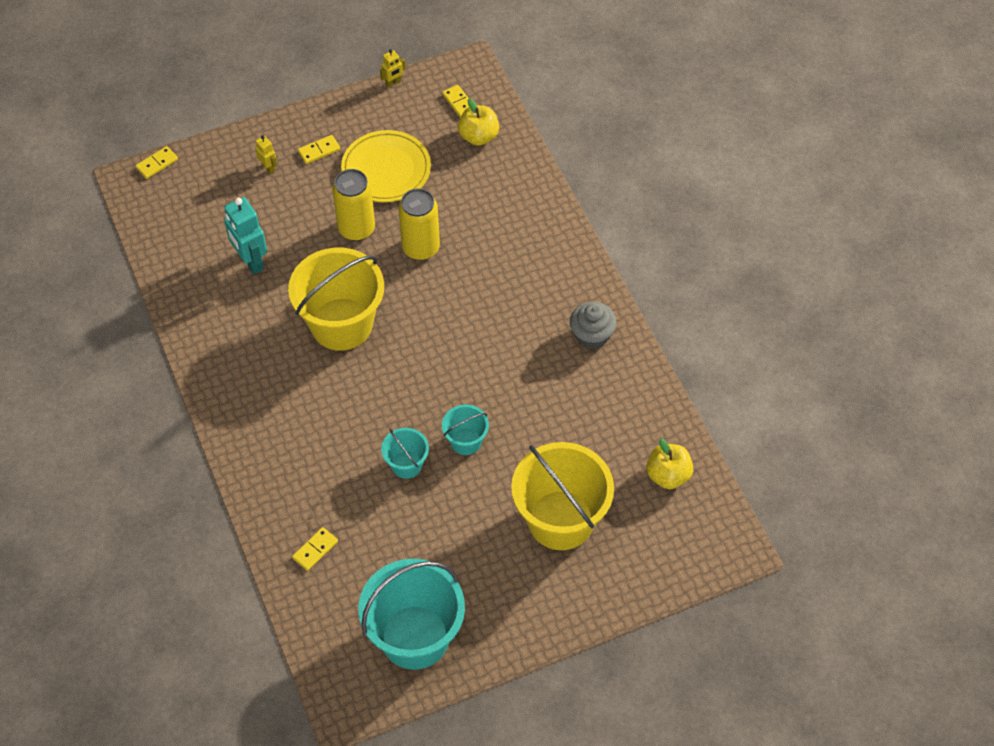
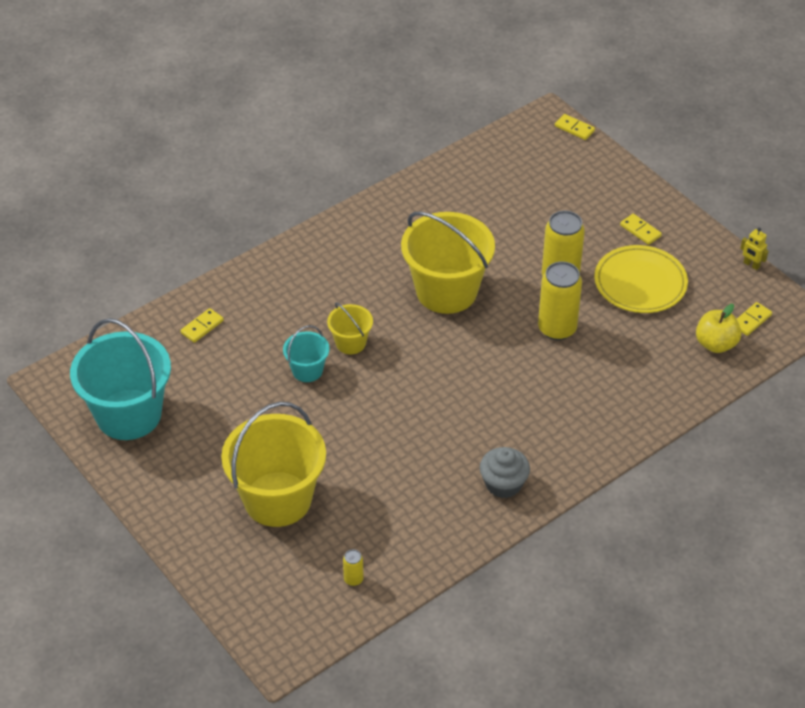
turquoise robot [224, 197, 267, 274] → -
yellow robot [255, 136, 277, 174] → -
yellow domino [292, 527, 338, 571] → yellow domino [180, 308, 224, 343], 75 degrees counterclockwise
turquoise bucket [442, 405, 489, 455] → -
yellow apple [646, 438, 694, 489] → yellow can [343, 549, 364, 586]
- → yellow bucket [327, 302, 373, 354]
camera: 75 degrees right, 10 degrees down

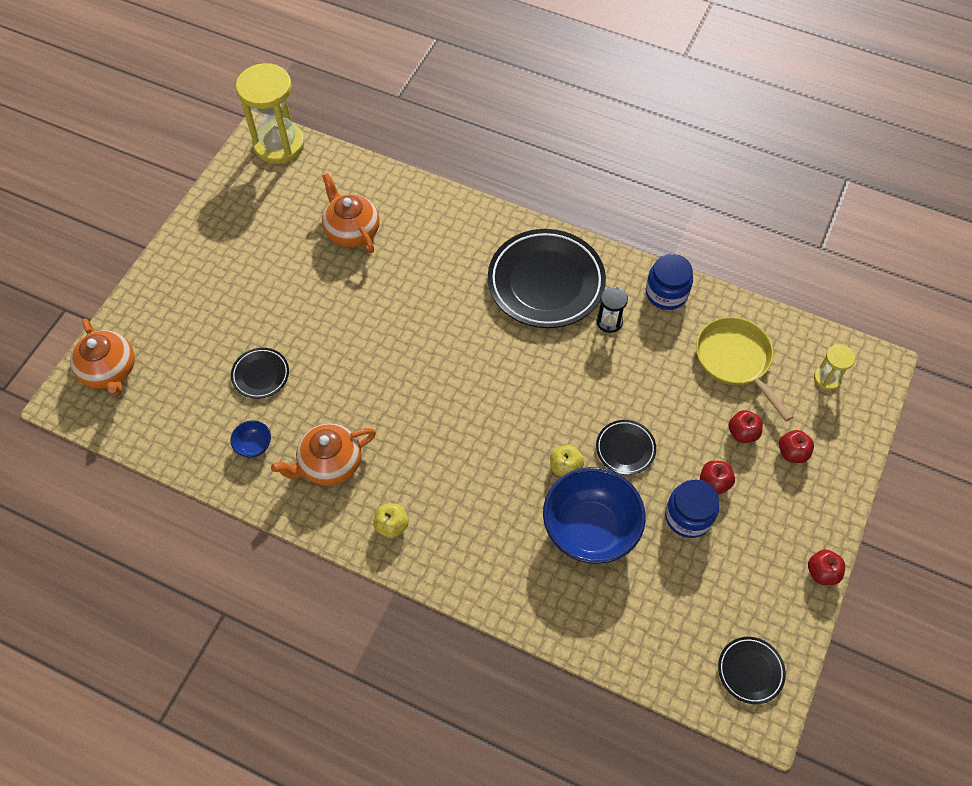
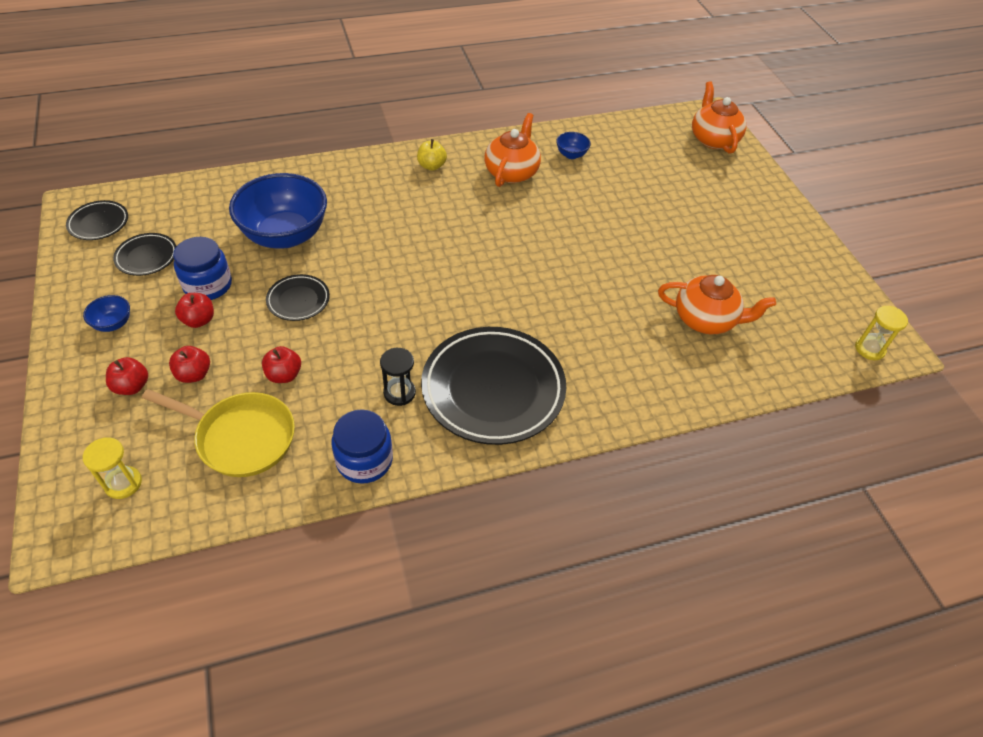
orange teapot [70, 319, 135, 396] → orange teapot [692, 81, 746, 154], 60 degrees clockwise
black plate [231, 348, 289, 399] → black plate [113, 233, 177, 276], moved
yellow hourglass [236, 63, 304, 164] → yellow hourglass [855, 306, 908, 360], x0.47
yellow apple [550, 445, 584, 477] → -
red apple [808, 549, 845, 585] → red apple [262, 346, 301, 383], moved
- → blue bowl [83, 295, 130, 332]
camera: 135 degrees right, 10 degrees down

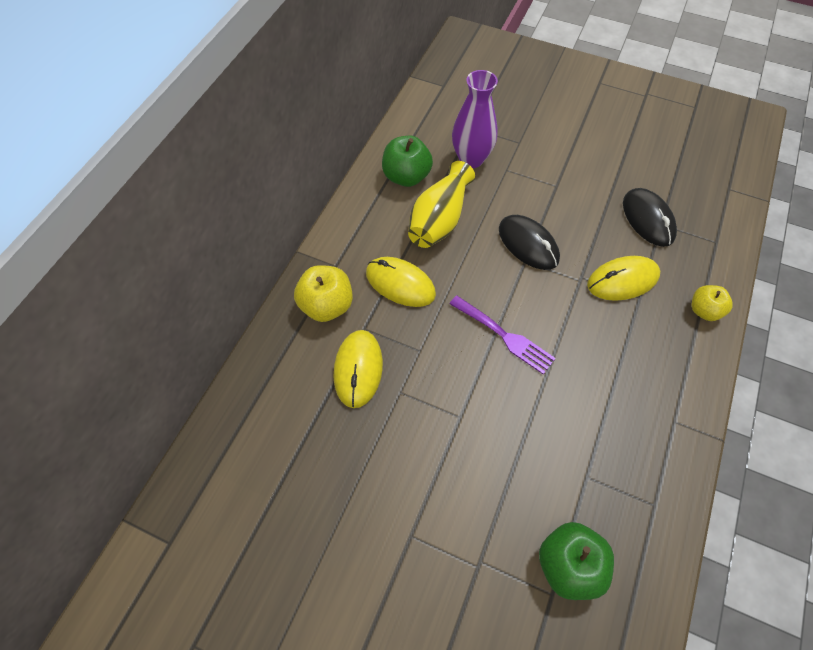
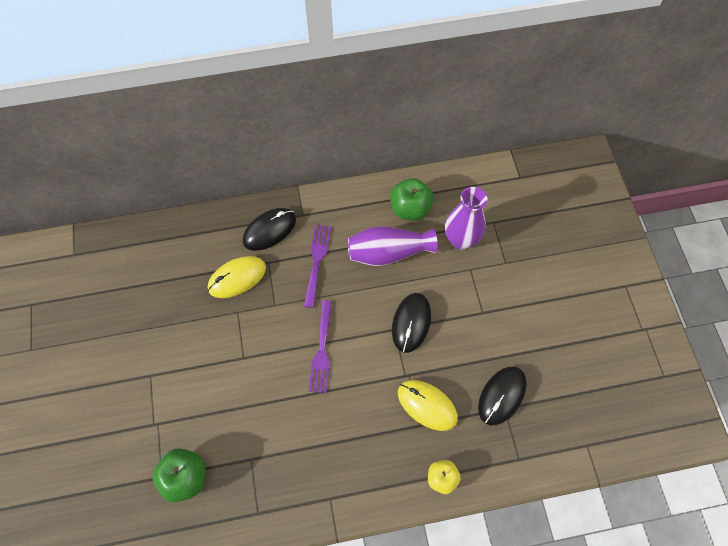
yellow apple [294, 265, 353, 322] → black mouse [243, 208, 296, 251]
yellow mouse [366, 257, 436, 307] → purple fork [304, 225, 331, 308]
yellow vase [408, 161, 475, 248] → purple vase [348, 226, 438, 266]
camera: 55 degrees right, 5 degrees up

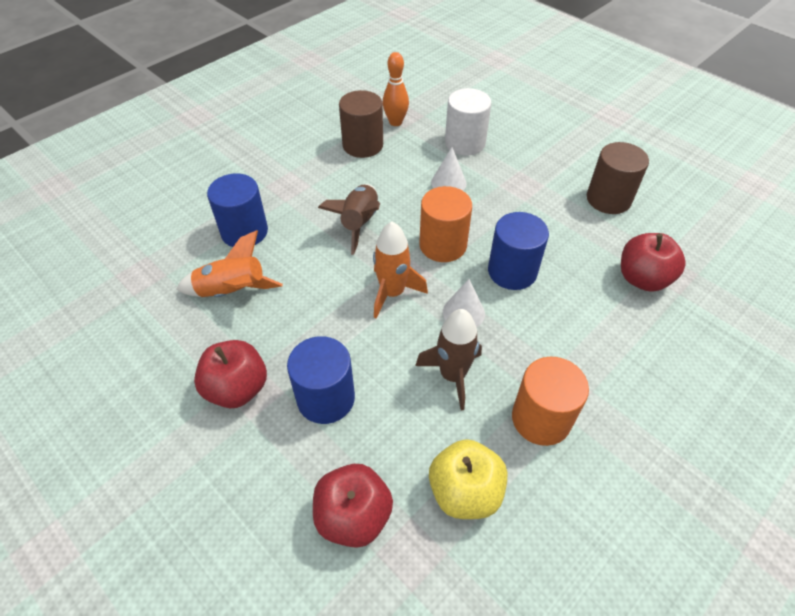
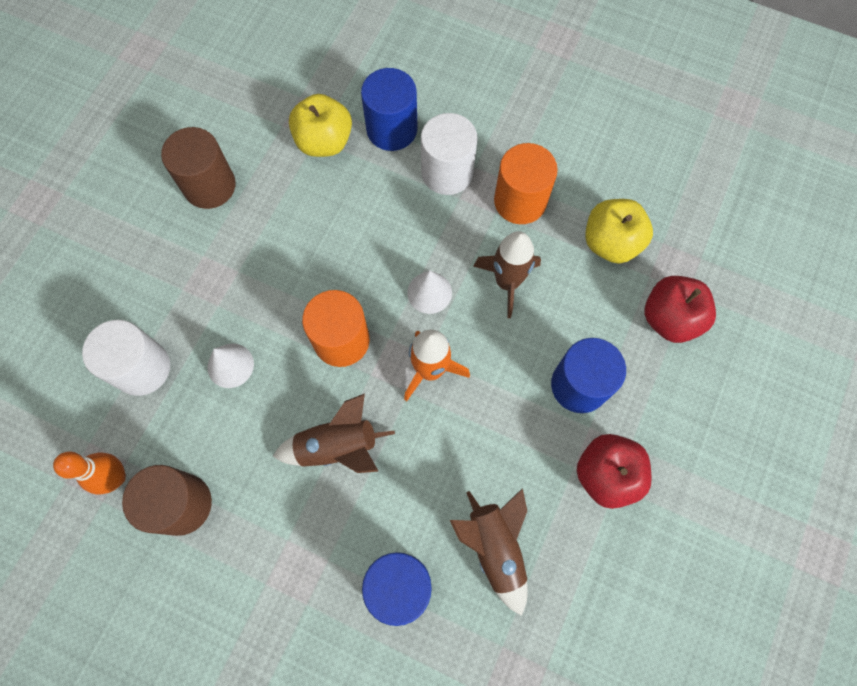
orange rocket [177, 230, 283, 297] → brown rocket [450, 488, 527, 616]
blue cylinder [488, 212, 549, 290] → blue cylinder [361, 68, 417, 151], moved
red apple [621, 233, 686, 292] → yellow apple [289, 94, 352, 157]
- → white cylinder [421, 113, 478, 195]
camera: 110 degrees left, 20 degrees up

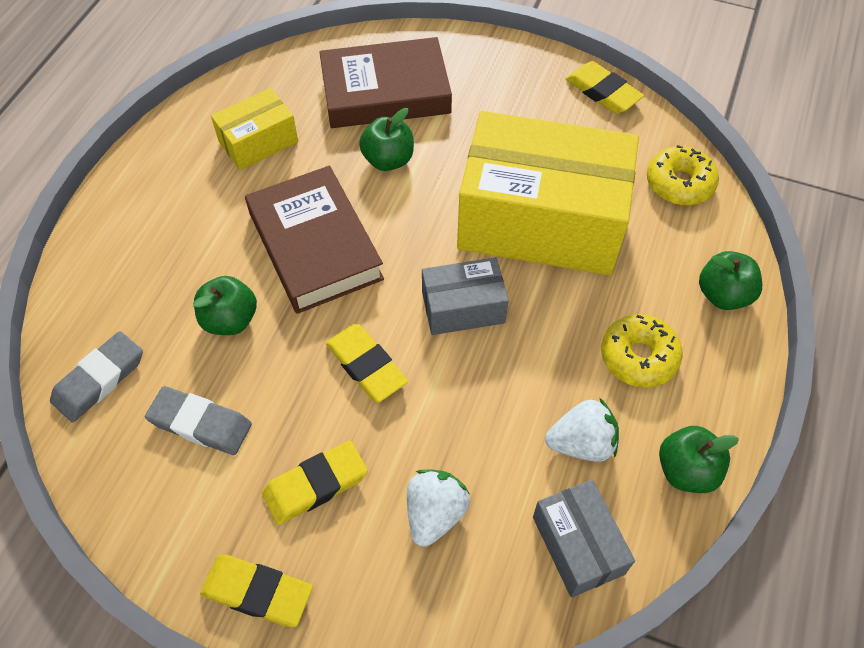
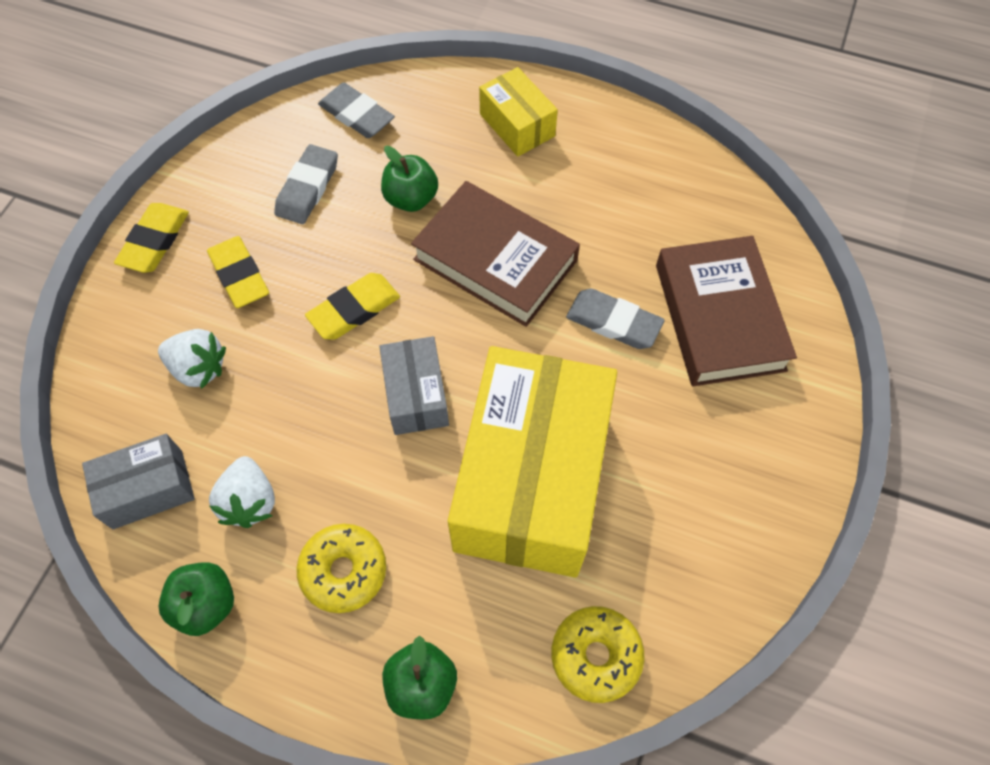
yellow box [211, 88, 298, 170] → yellow box [479, 67, 558, 157], moved
brown book [245, 166, 384, 314] → brown book [411, 181, 580, 327], 60 degrees clockwise
green apple [359, 108, 414, 171] → grey eraser [566, 289, 664, 349]
yellow eraser [565, 61, 644, 114] → -
camera: 90 degrees right, 5 degrees up

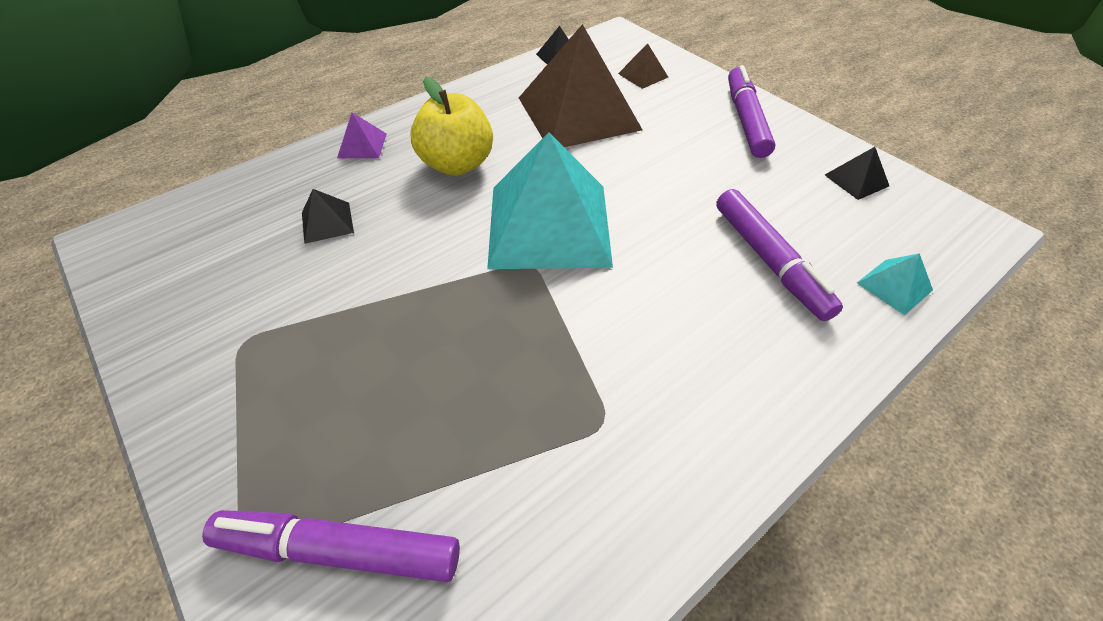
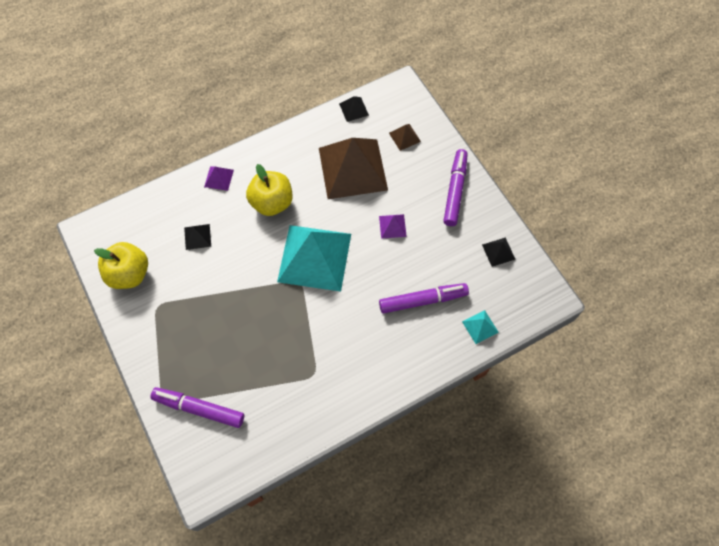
purple marker [716, 189, 843, 321] → purple marker [379, 283, 469, 314], 90 degrees counterclockwise
- → yellow apple [94, 242, 148, 289]
- → purple pyramid [379, 214, 407, 239]
camera: 10 degrees right, 15 degrees up

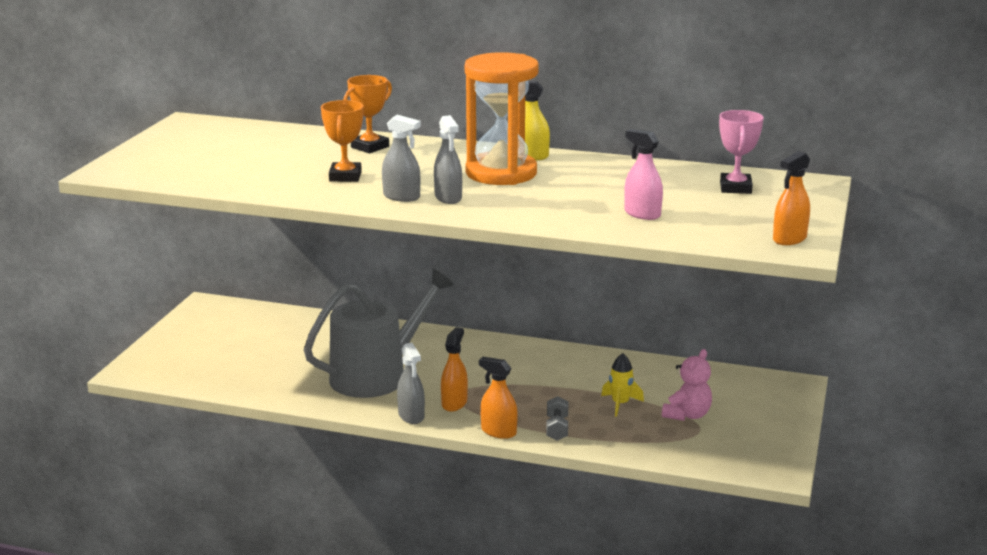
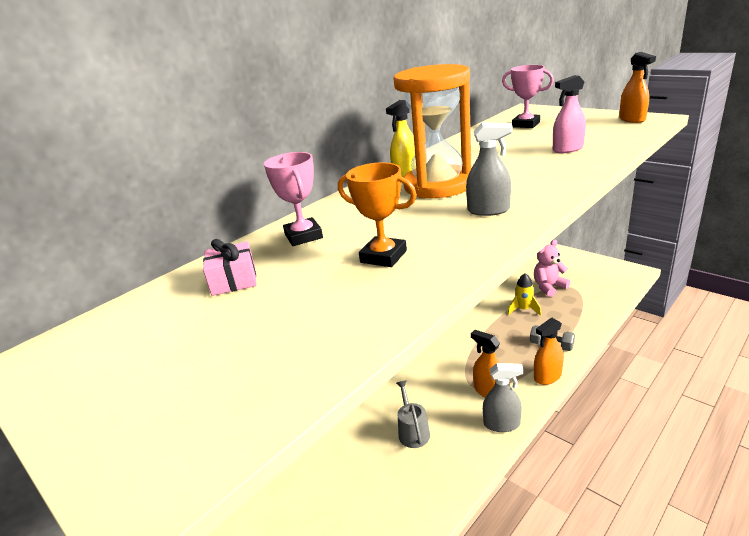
grey watering can [304, 268, 454, 398] → grey watering can [396, 380, 430, 448], x0.42
orange trophy [344, 75, 392, 153] → pink trophy [264, 152, 323, 246]
grey spray bottle [382, 115, 421, 202] → -
pink teddy bear [662, 349, 712, 421] → pink teddy bear [534, 240, 570, 297], 90 degrees counterclockwise
- → pink gift [203, 239, 257, 296]
camera: 60 degrees left, 5 degrees up

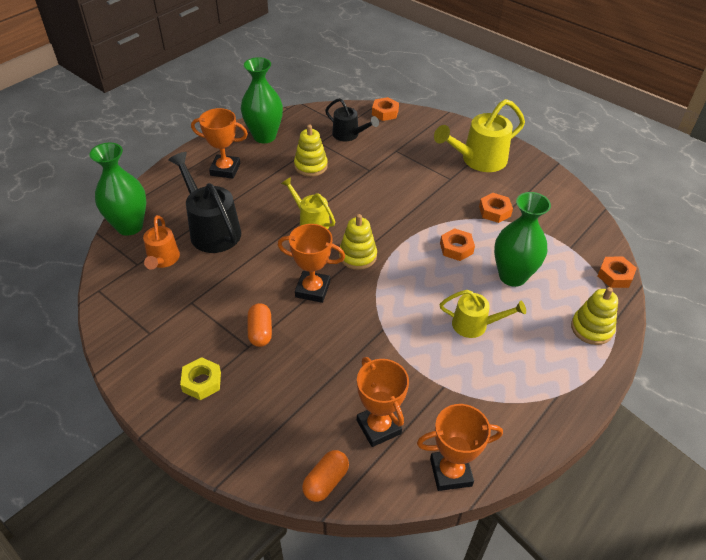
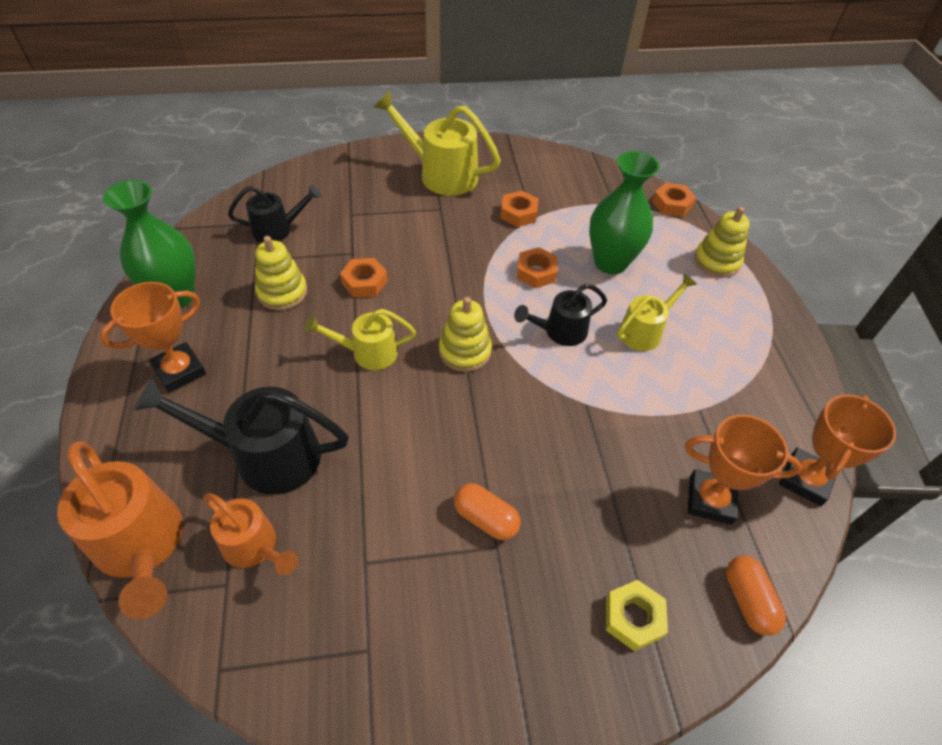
green vase [90, 143, 146, 236] → orange watering can [57, 441, 183, 619]
yellow nut [180, 357, 221, 400] → yellow nut [606, 580, 668, 651], moved
orange trophy [278, 224, 345, 303] → -
orange nut [372, 97, 399, 121] → orange nut [340, 258, 387, 298], moved
yellow watering can [434, 99, 525, 172] → yellow watering can [374, 91, 501, 196], 105 degrees clockwise
- → black watering can [514, 284, 607, 346]
camera: 50 degrees left, 5 degrees up

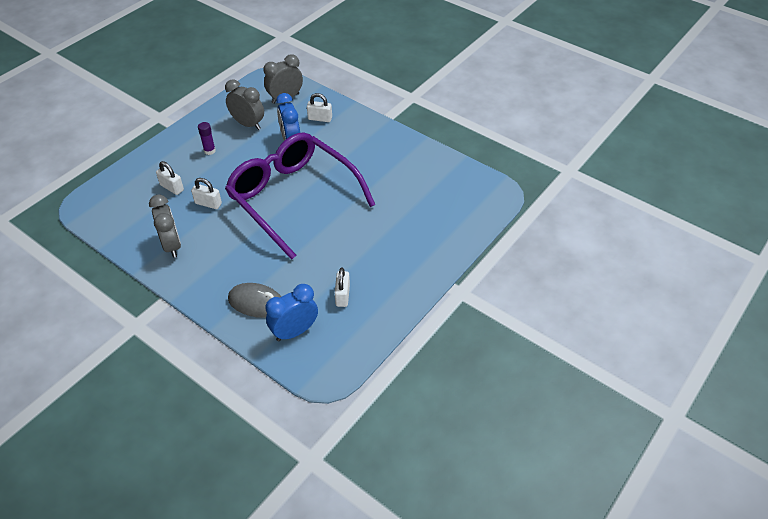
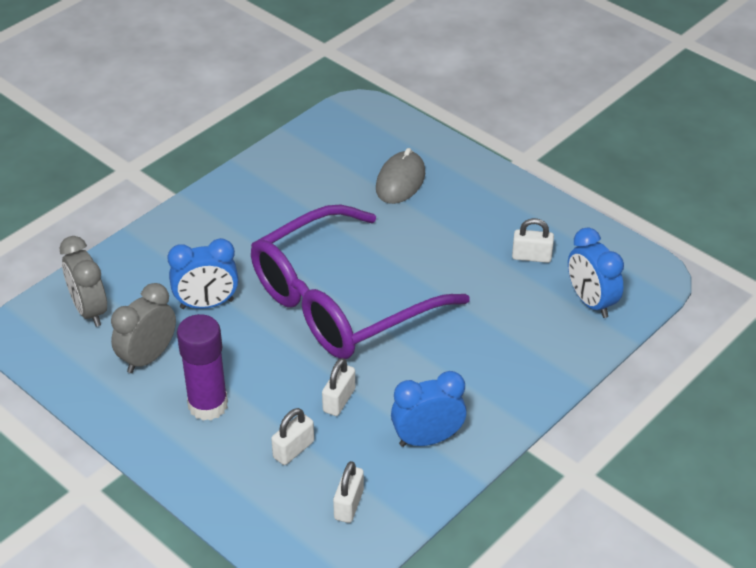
grey clock [149, 194, 181, 258] → blue clock [391, 371, 467, 447]
purple glue stick [198, 122, 216, 155] → purple glue stick [177, 314, 228, 421], x1.96
grey mouse [228, 283, 281, 318] → grey mouse [376, 148, 425, 204], moved
white padlock [307, 93, 332, 122] → white padlock [333, 461, 364, 523], moved
camera: 85 degrees left, 5 degrees down

